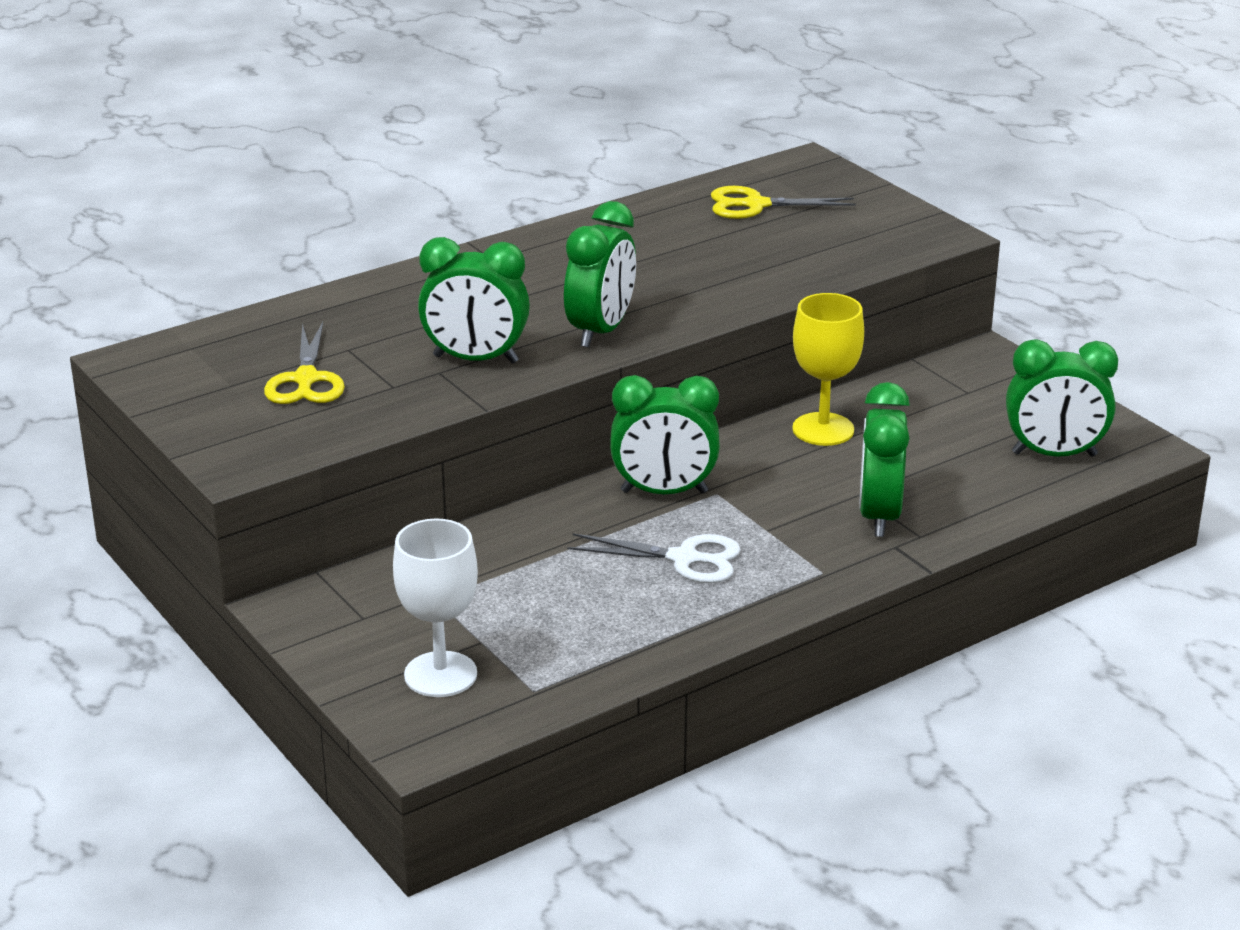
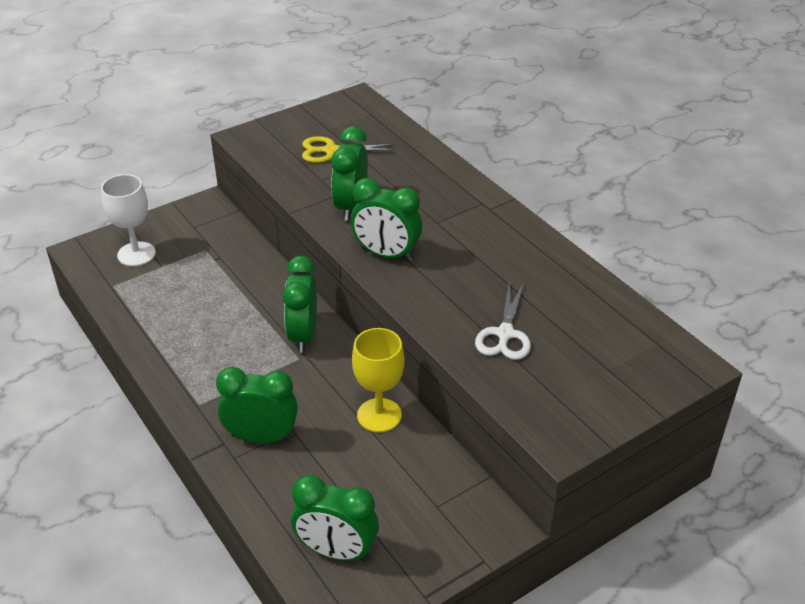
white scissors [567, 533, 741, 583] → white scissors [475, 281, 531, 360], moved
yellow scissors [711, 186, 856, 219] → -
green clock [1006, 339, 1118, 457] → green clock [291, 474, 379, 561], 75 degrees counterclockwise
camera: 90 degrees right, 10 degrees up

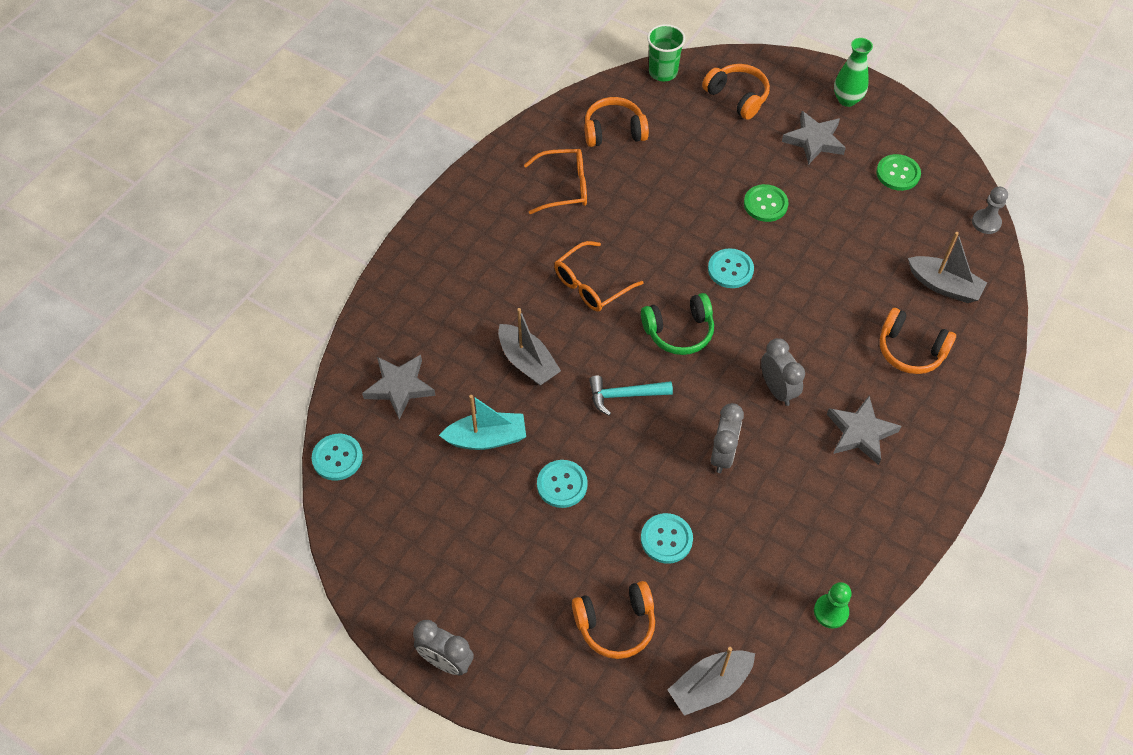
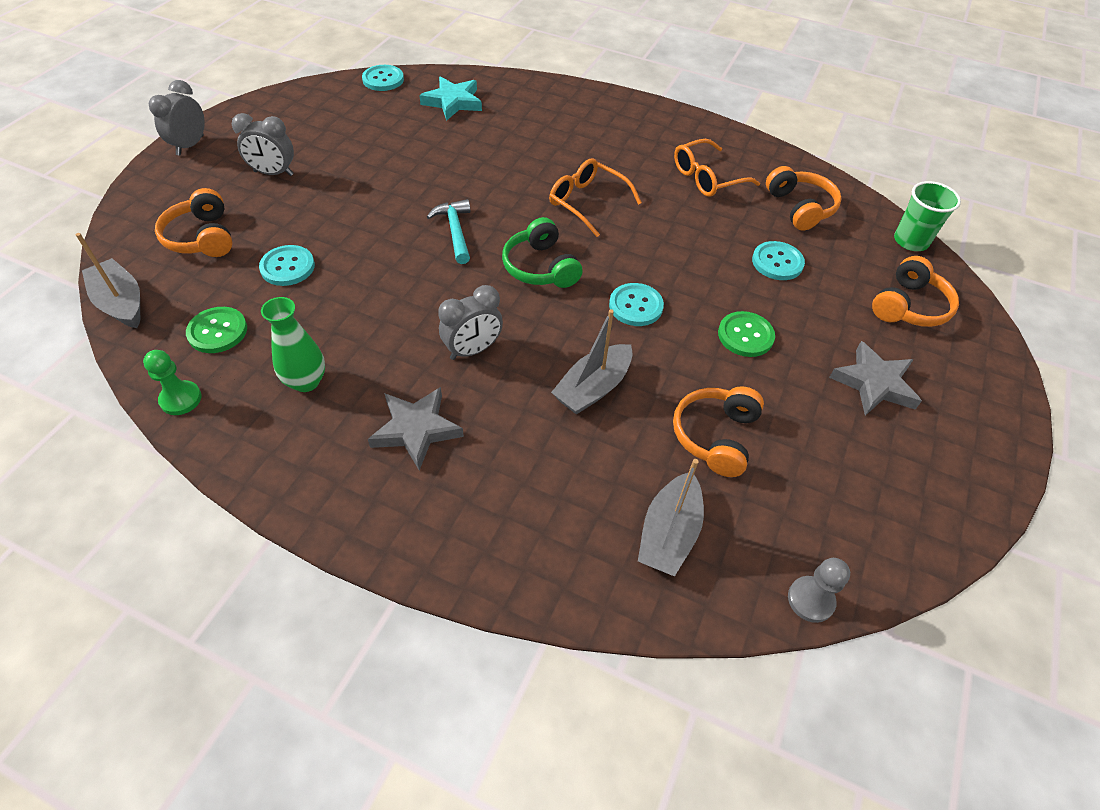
grey star [362, 355, 436, 420] → turquoise star [419, 76, 482, 121]
turquoise boat [439, 395, 526, 450] → -
grey boat [498, 308, 561, 386] → grey boat [551, 309, 632, 415], moved
orange glasses [524, 149, 587, 214] → orange glasses [674, 139, 760, 197], 75 degrees clockwise
turquoise button [537, 460, 588, 508] → turquoise button [752, 241, 805, 280], moved
grey clock [710, 403, 744, 473] → grey clock [232, 113, 294, 176], moved
green vase [834, 38, 873, 107] → green vase [261, 297, 325, 392], moved
green button [876, 154, 921, 191] → green button [186, 307, 247, 353], moved
orange headphones [880, 308, 956, 374] → orange headphones [673, 386, 764, 477], moved
camera: 80 degrees right, 5 degrees down

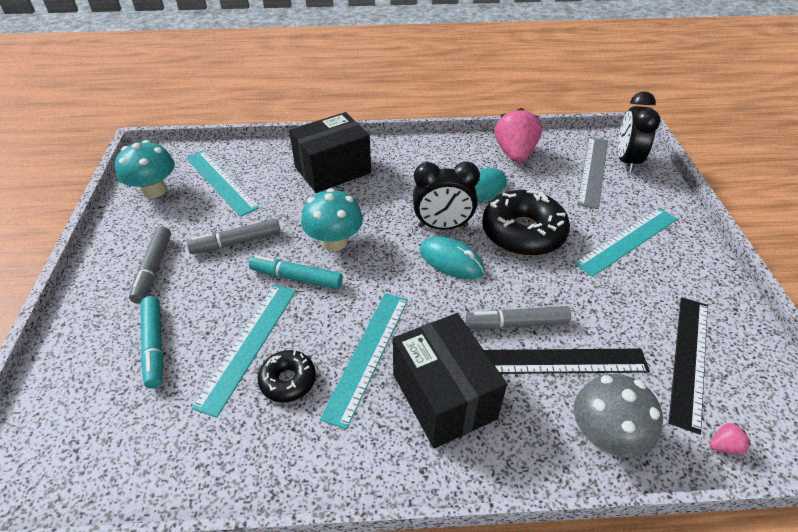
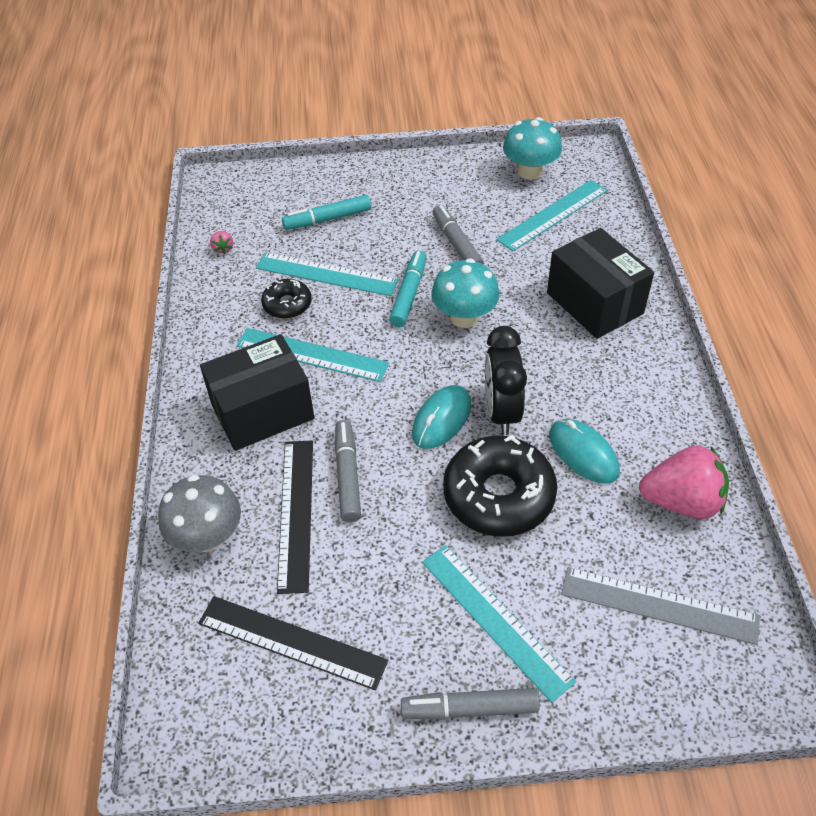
grey marker [129, 226, 171, 304] → grey marker [401, 688, 540, 720], moved
black clock [618, 91, 661, 173] → -
pink strawberry [710, 422, 751, 454] → pink strawberry [210, 231, 233, 254], moved
camera: 90 degrees right, 5 degrees up

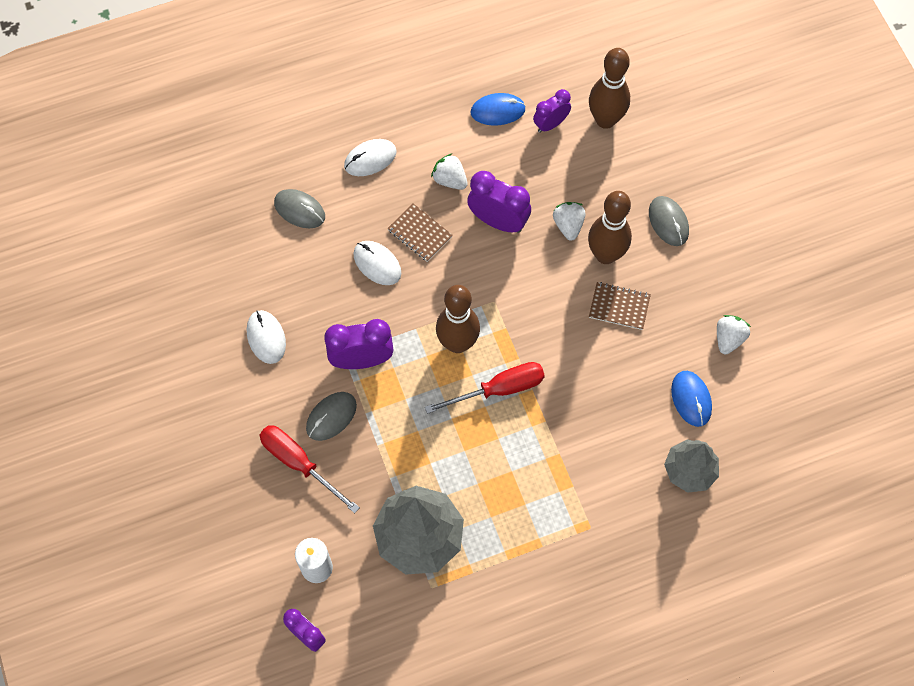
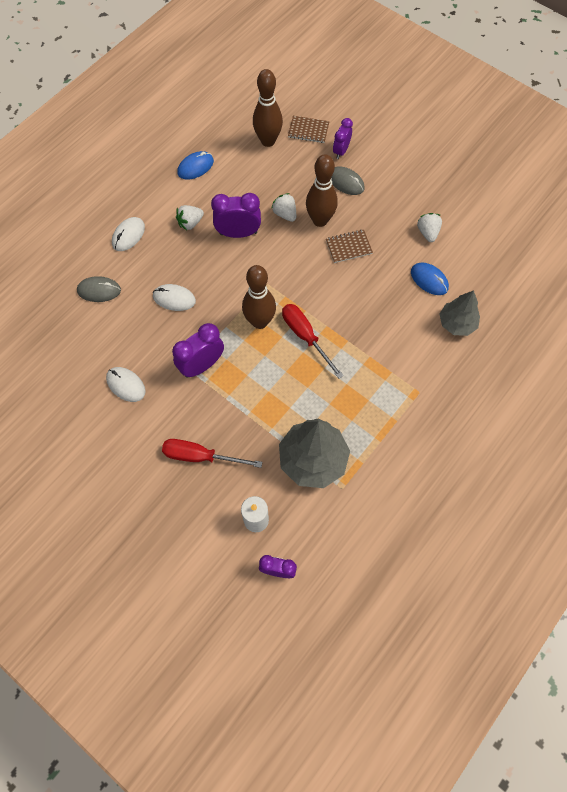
grey mouse [306, 392, 357, 441] → -
brown notebook [387, 203, 453, 262] → brown notebook [288, 116, 330, 143], moved
red screwdriver [425, 362, 545, 414] → red screwdriver [282, 304, 344, 378], 75 degrees counterclockwise
white strawberry [431, 154, 468, 190] → white strawberry [176, 205, 204, 230], 45 degrees counterclockwise
purple clock [533, 89, 571, 133] → purple clock [333, 118, 353, 159], moved
camera: 30 degrees left, 0 degrees up

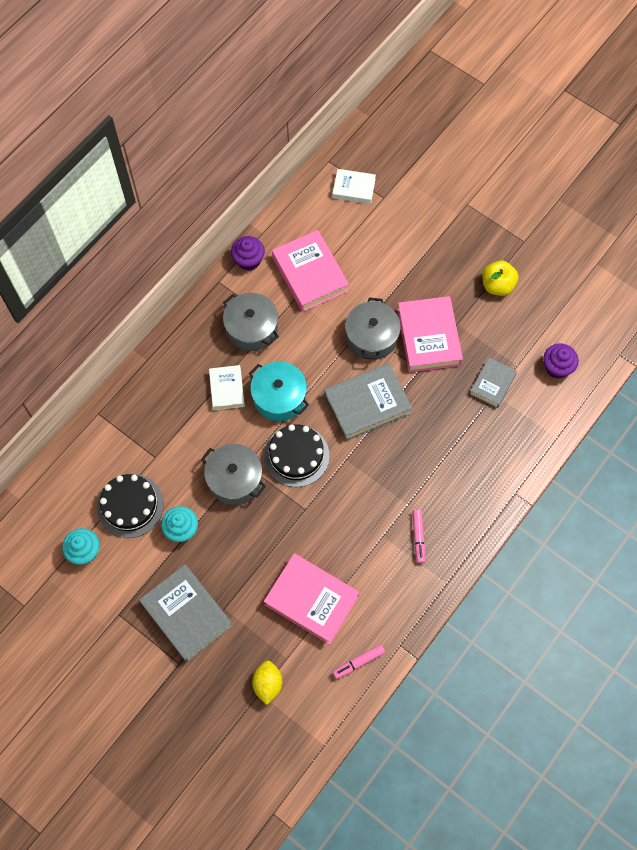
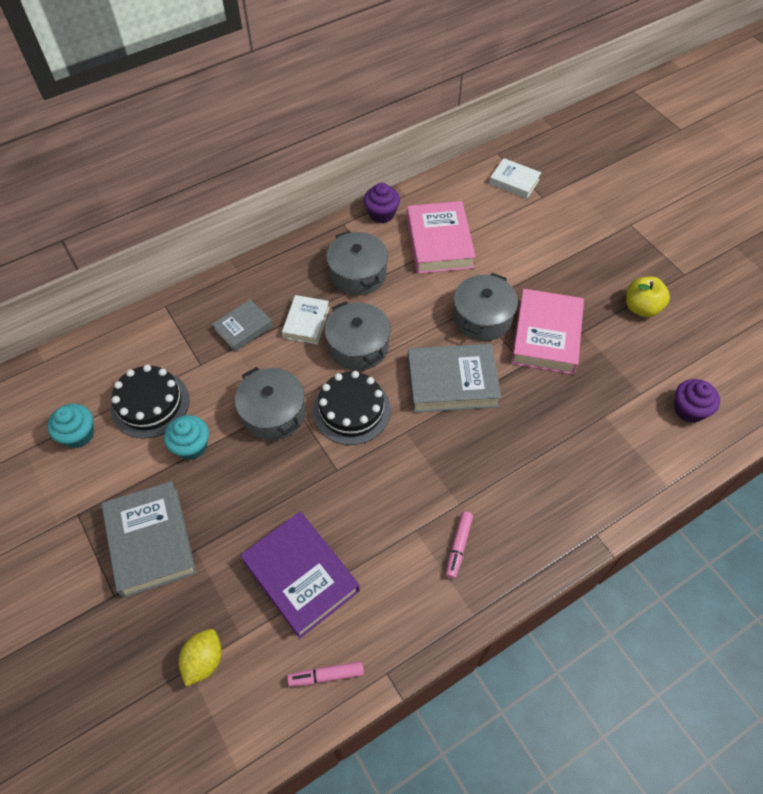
turquoise pot [249, 362, 309, 421] → grey pot [325, 301, 390, 371]
pink book [264, 553, 359, 645] → purple book [240, 512, 360, 639]
grey book [469, 358, 517, 408] → grey book [212, 299, 273, 352], moved
camera: 20 degrees right, 10 degrees down

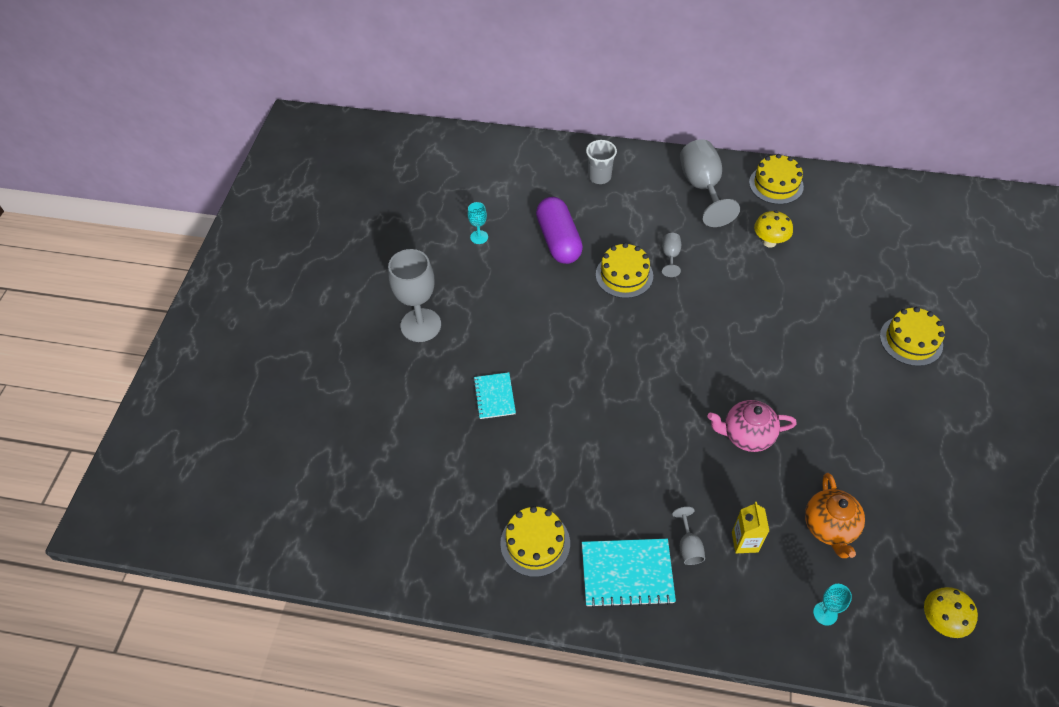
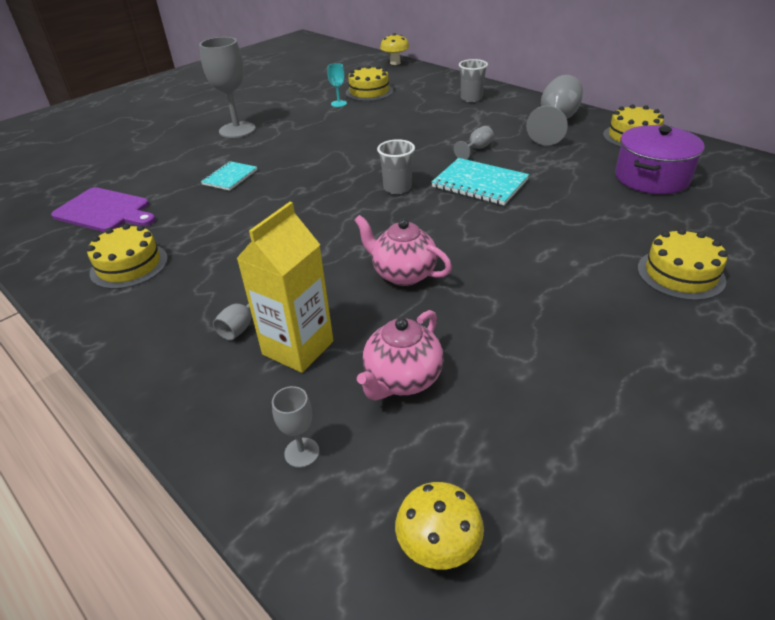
purple capsule [536, 197, 583, 264] → -
turquoise notebook [582, 539, 676, 608] → turquoise notebook [431, 158, 529, 205], moved
yellow cake [596, 243, 653, 298] → yellow cake [346, 65, 393, 101], moved
yellow carton [732, 502, 769, 553] → yellow carton [236, 202, 333, 373], x1.72
yellow mushroom [754, 211, 793, 248] → yellow mushroom [380, 33, 409, 65], moved
orange teapot [805, 473, 865, 558] → pink teapot [357, 310, 444, 400]
turquoise goblet [813, 584, 852, 626] → grey goblet [272, 386, 319, 468]
- → purple cutting board [51, 187, 156, 232]
- → grey cup [377, 139, 415, 194]
- → purple pot [615, 125, 704, 194]
camera: 35 degrees right, 15 degrees down

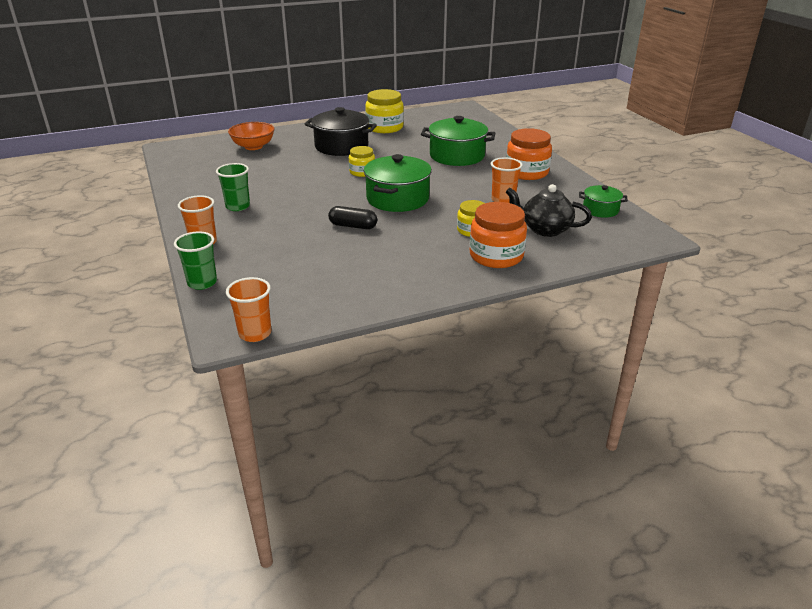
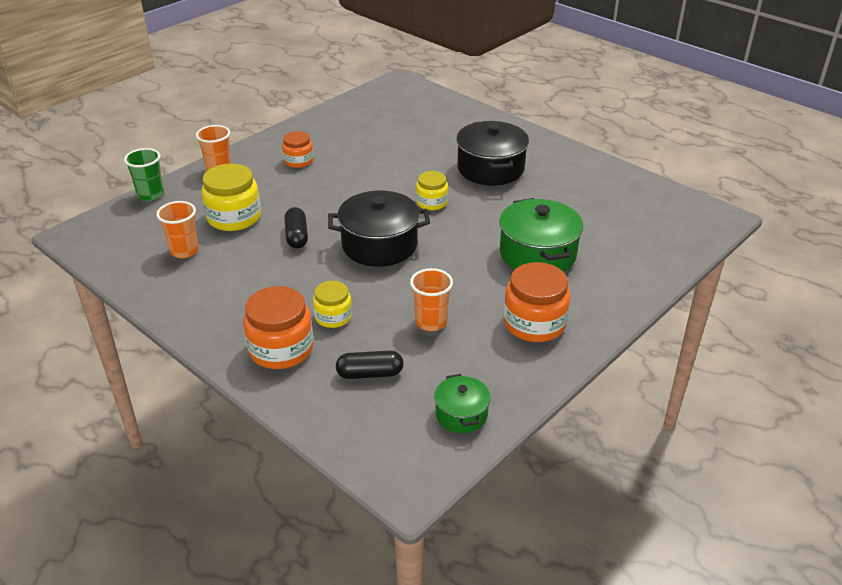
green cup [216, 163, 250, 211] → orange jar [282, 131, 313, 168]
orange cup [226, 277, 271, 342] → orange cup [156, 201, 199, 258], moved
orange bowl [228, 122, 275, 150] → -
green pot [364, 154, 432, 212] → black pot [328, 191, 430, 267]
yellow jar [365, 89, 404, 133] → yellow jar [201, 163, 261, 231], moved
black teapot [506, 184, 592, 237] → black capsule [336, 350, 404, 379]
camera: 65 degrees right, 5 degrees up

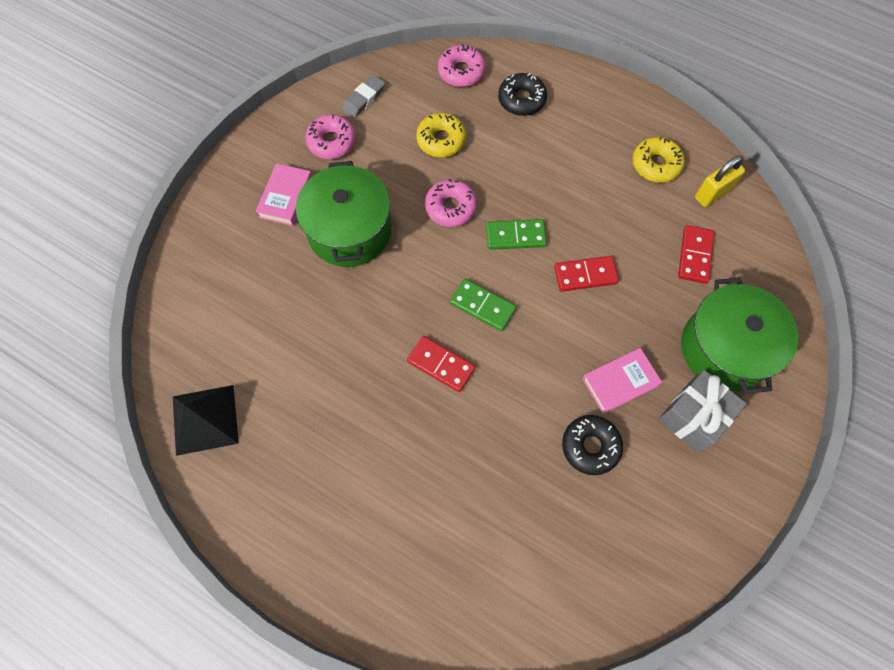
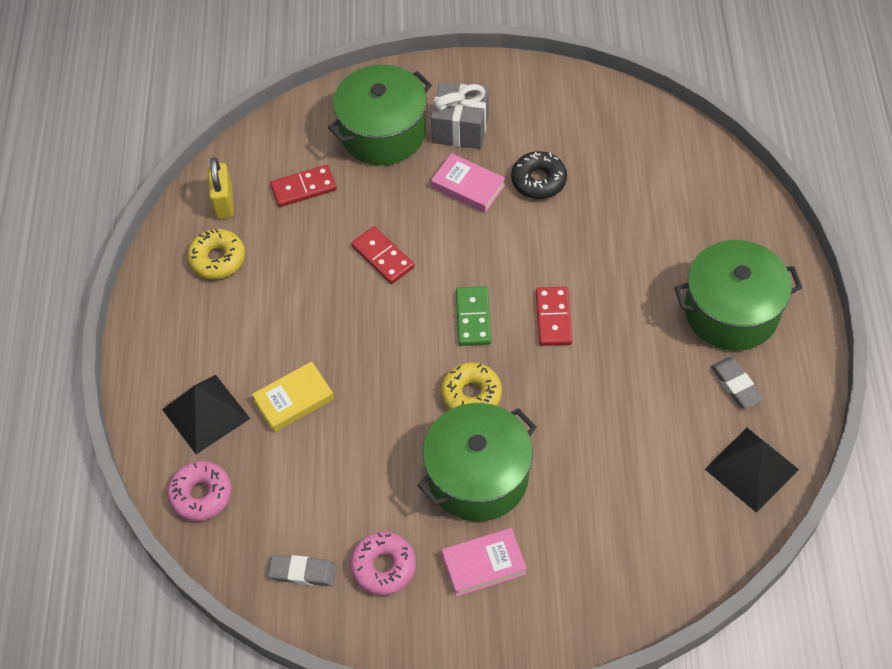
yellow donut [416, 113, 466, 157] → yellow donut [441, 362, 502, 410], moved
pink donut [425, 179, 477, 227] → -
green domino [486, 219, 547, 250] → -
black donut [498, 73, 547, 116] → black pyramid [162, 375, 250, 455]
yellow padlock [695, 155, 745, 207] → yellow padlock [208, 157, 234, 219], 60 degrees clockwise
- → yellow book [252, 361, 334, 433]
- → green pot [674, 240, 802, 351]
- → grey eraser [711, 357, 763, 409]
camera: 120 degrees left, 10 degrees down

